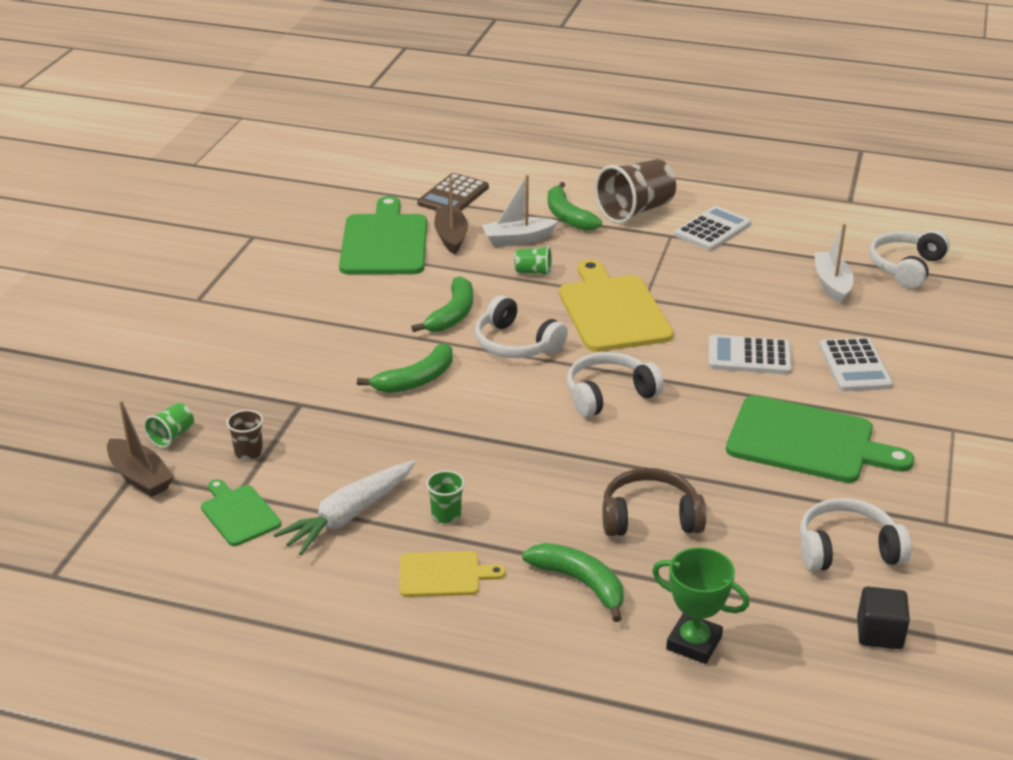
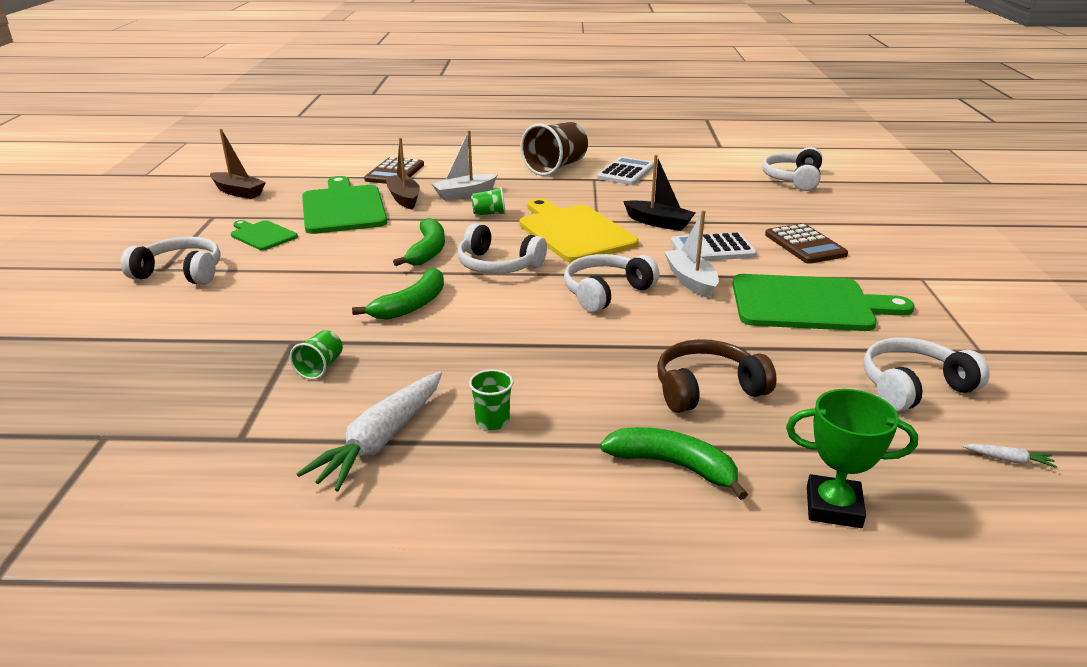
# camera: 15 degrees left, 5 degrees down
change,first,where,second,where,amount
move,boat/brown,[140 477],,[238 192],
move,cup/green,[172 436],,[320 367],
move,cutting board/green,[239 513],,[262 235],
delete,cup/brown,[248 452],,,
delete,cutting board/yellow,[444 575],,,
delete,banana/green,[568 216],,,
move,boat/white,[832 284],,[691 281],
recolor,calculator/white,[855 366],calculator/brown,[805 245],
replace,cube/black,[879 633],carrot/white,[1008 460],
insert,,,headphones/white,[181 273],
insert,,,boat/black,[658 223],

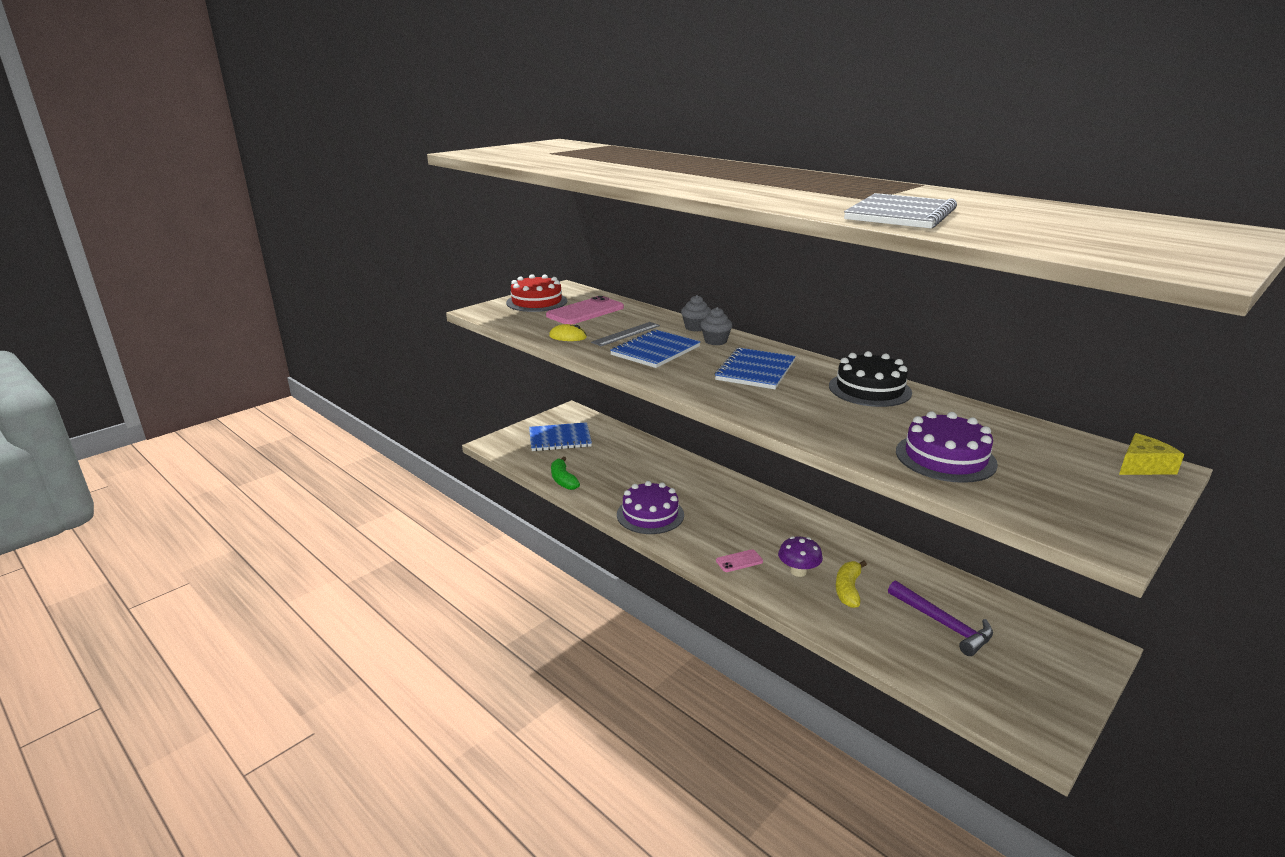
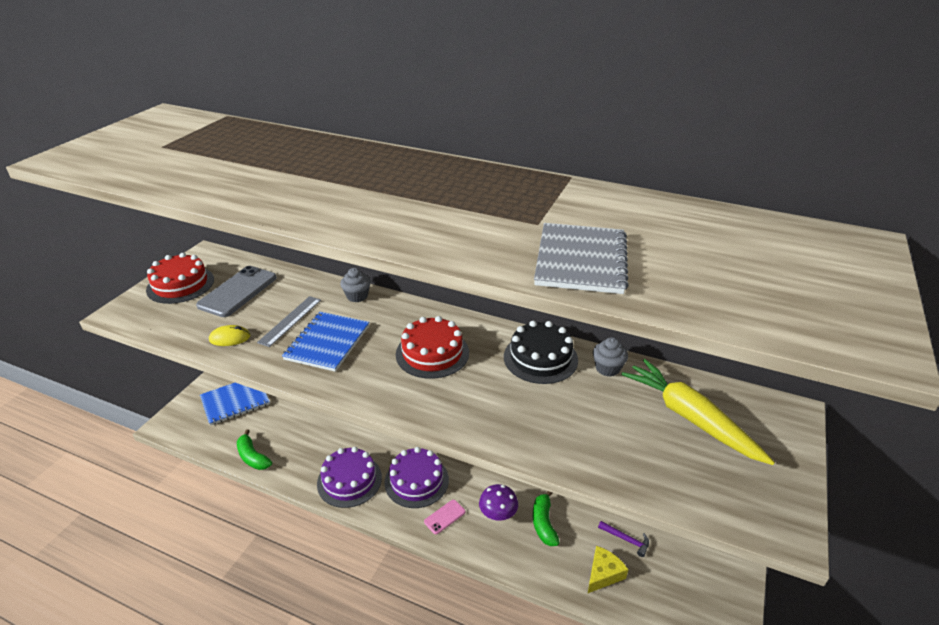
# camera: 20 degrees left, 10 degrees up
change,first,where,second,where,amount
recolor,phone/pink,[585 312],phone/grey,[238 292],
move,cupcake/grey,[715 341],,[607 368],
replace,notebook/blue,[755 371],cake/red,[432 353],
recolor,banana/yellow,[848 589],banana/green,[544 523],
resize,hammer/purple,[943 624],,[626 539],x0.56
move,cake/purple,[945 457],,[416 481],
move,cheese/yellow,[1142 466],,[603 574],
insert,,,carrot/yellow,[690 418],

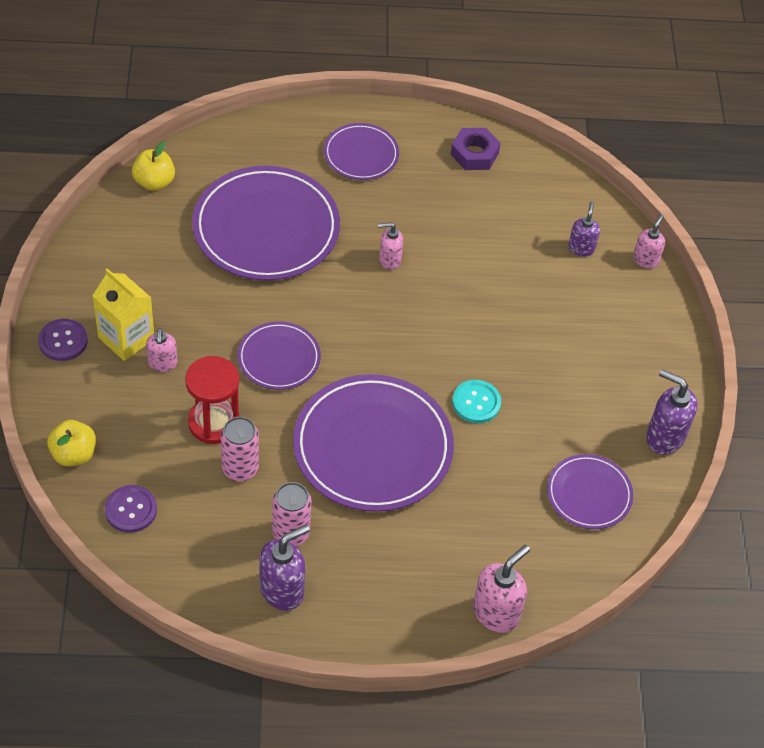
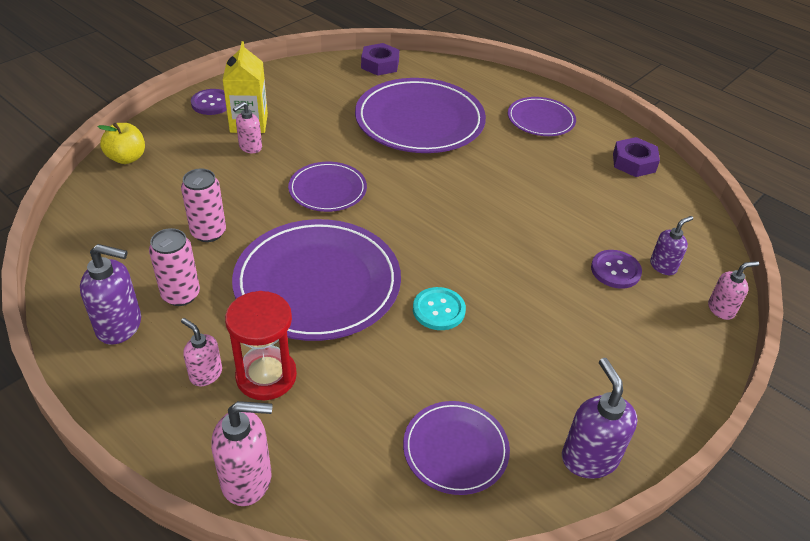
# camera: 45 degrees right, 10 degrees down
change,first,where,second,where,amount
move,button/purple,[131 510],,[615 270],
replace,apple/yellow,[154 182],nut/purple,[380 64],
move,hourglass/red,[214 423],,[266 376],
move,soap dispenser/pink,[389 260],,[205 374],

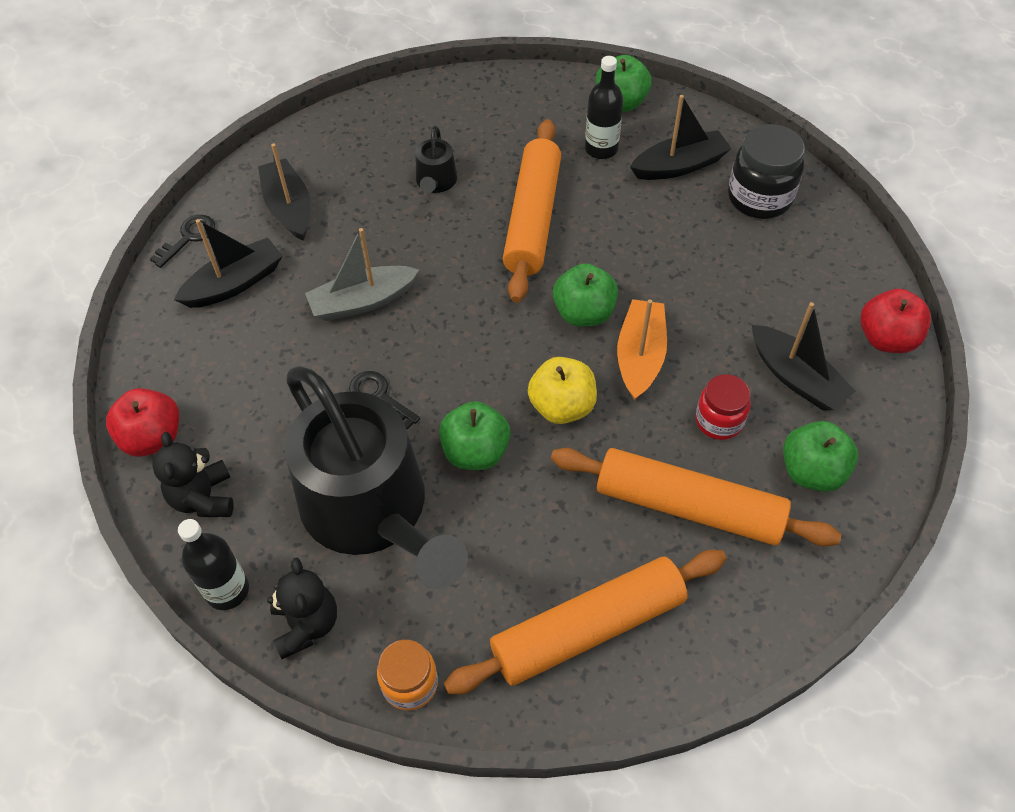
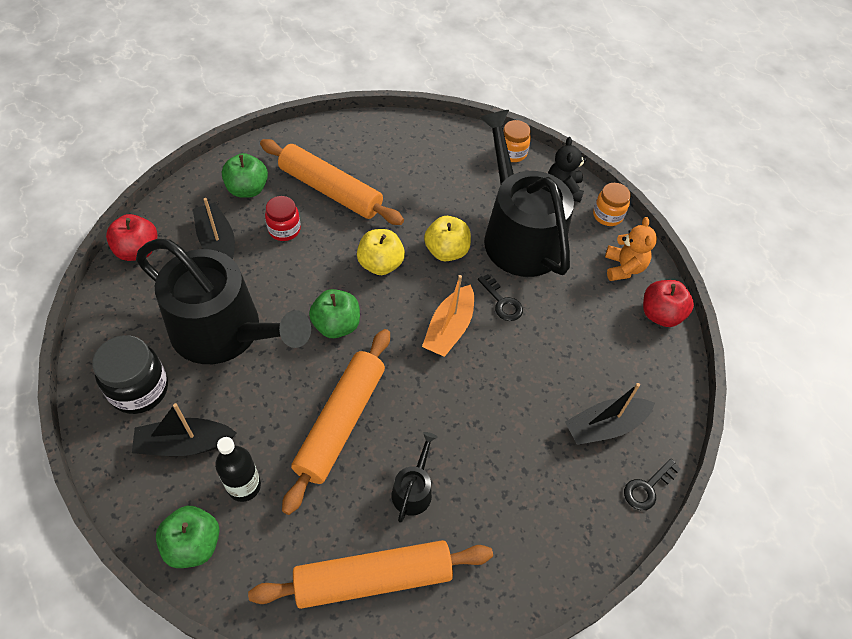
# camera: 170 degrees left, 0 degrees up
change,first,where,second,where,amount
recolor,teddy bear/black,[203 498],teddy bear/orange,[623 267],
replace,bottle/black,[227 590],jar/orange,[607 215],
delete,boat/black,[289 208],,,
delete,boat/grey,[362 302],,,
recolor,apple/green,[475 452],apple/yellow,[446 251],
move,rolling pin/orange,[588 629],,[373 578],
move,boat/orange,[640 356],,[449 329],
insert,,,watering can/black,[224 331],

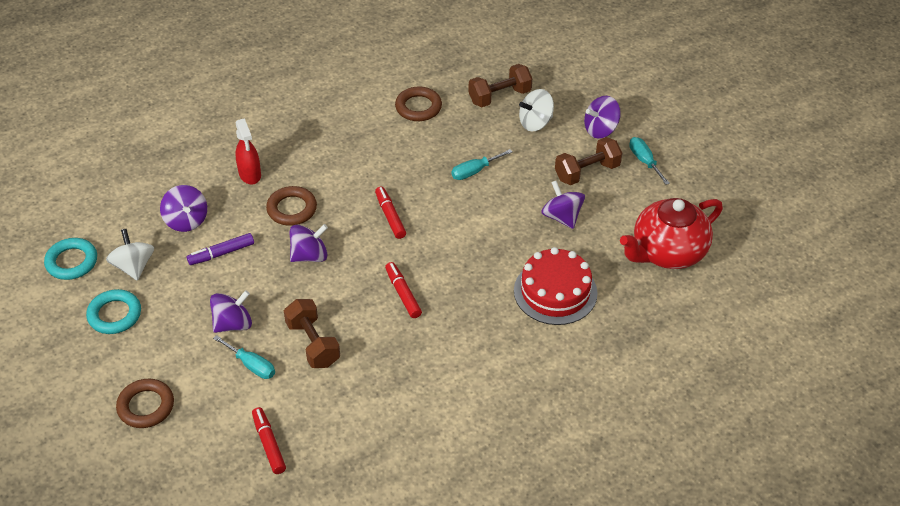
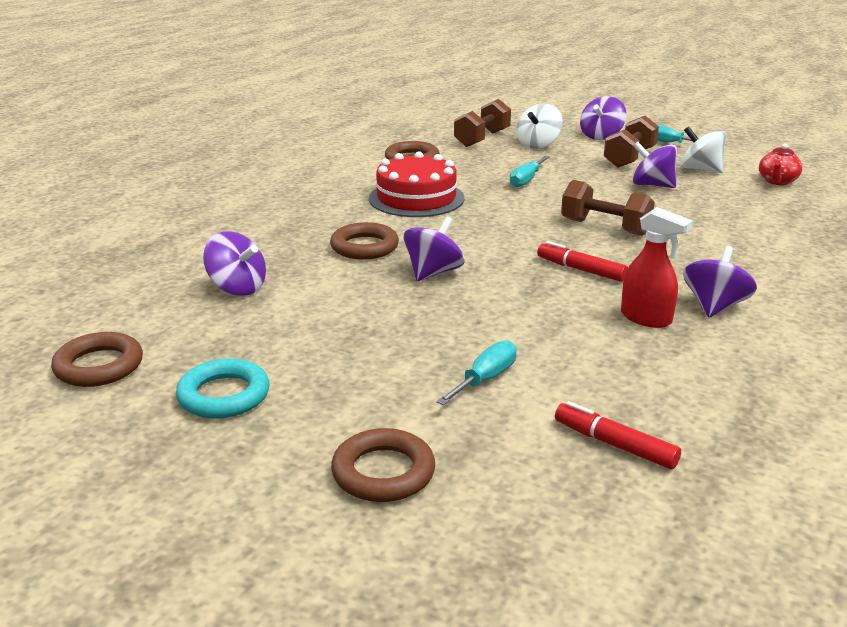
# camera: 30 degrees left, 20 degrees down
change,first,where,second,where,amount
recolor,ring/turquoise,[72 262],ring/brown,[99 366],
move,spinning top/white,[133 266],,[700 169],
delete,marker/purple,[221 253],,,
move,spinning top/purple,[233 324],,[714 306],
rotate,screwdriver/turquoise,[251 365],,[485 379],60 degrees counterclockwise
move,spray bottle/red,[250 174],,[646 318],
move,dumbbell/brown,[313 344],,[605 227],
delete,marker/red,[390 216],,,
move,cake/red,[555 292],,[416 198],
resize,teapot/red,[667 252],,[777 181],x0.47

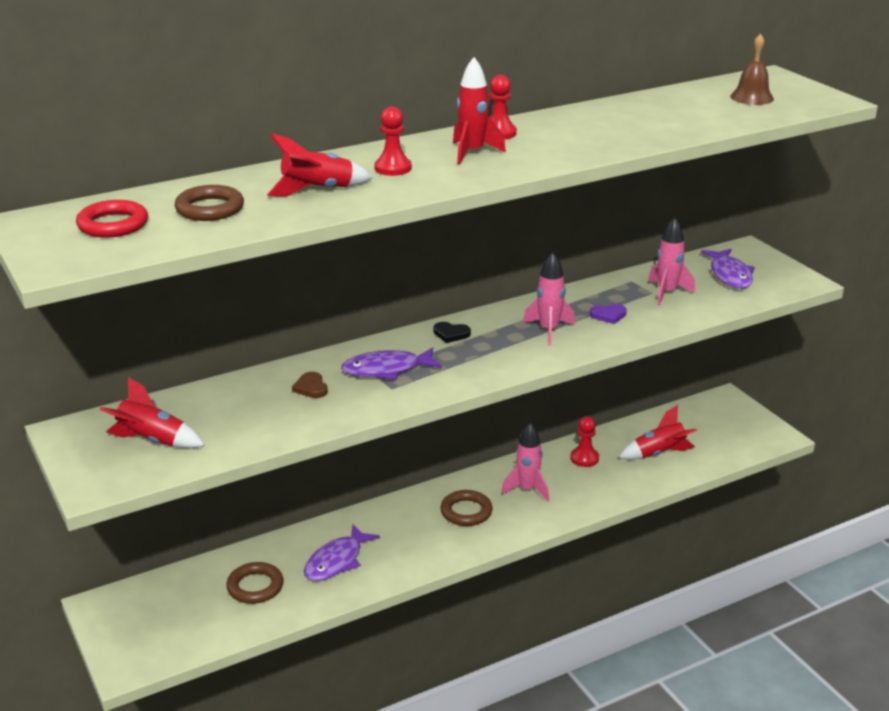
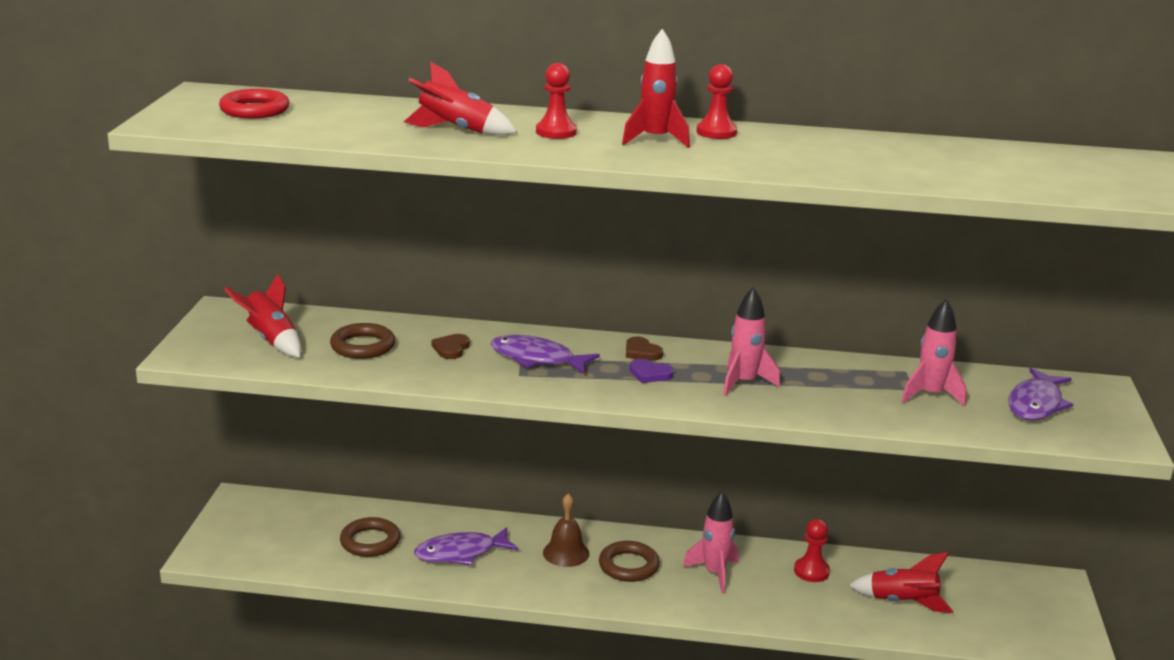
# camera: 35 degrees right, 5 degrees down
change,first,where,second,where,amount
move,ring/brown,[210 209],,[363 346],
recolor,heart/black,[451 334],heart/brown,[641 352],
move,heart/purple,[608 315],,[649 374],
move,bell/brown,[752 97],,[566 553],

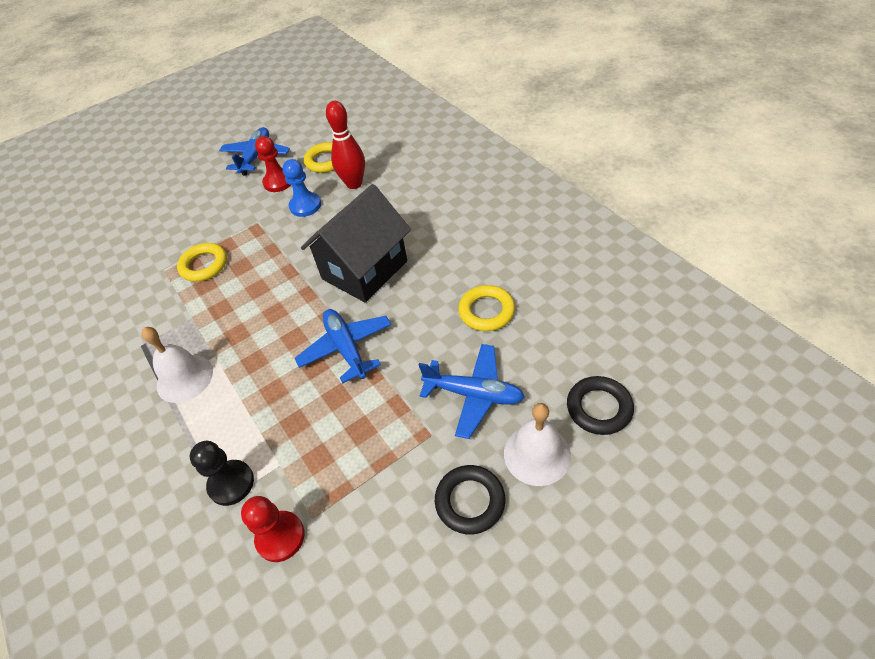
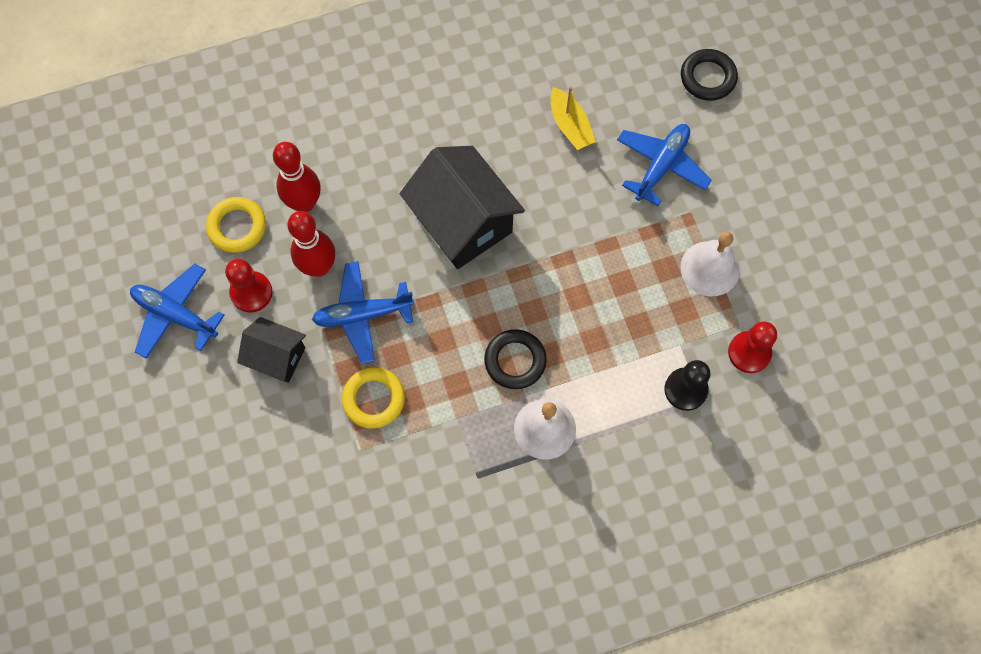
# camera: 80 degrees left, 20 degrees up
change,first,where,second,where,amount
replace,pawn/blue,[305 206],bowling pin/red,[318 267],
move,plane/blue,[346 348],,[363 315],
move,ring/black,[470 501],,[515 361],
replace,ring/yellow,[486 311],boat/yellow,[570 125],
move,bell/white,[537 454],,[710 268],
insert,,,house/black,[277 357],

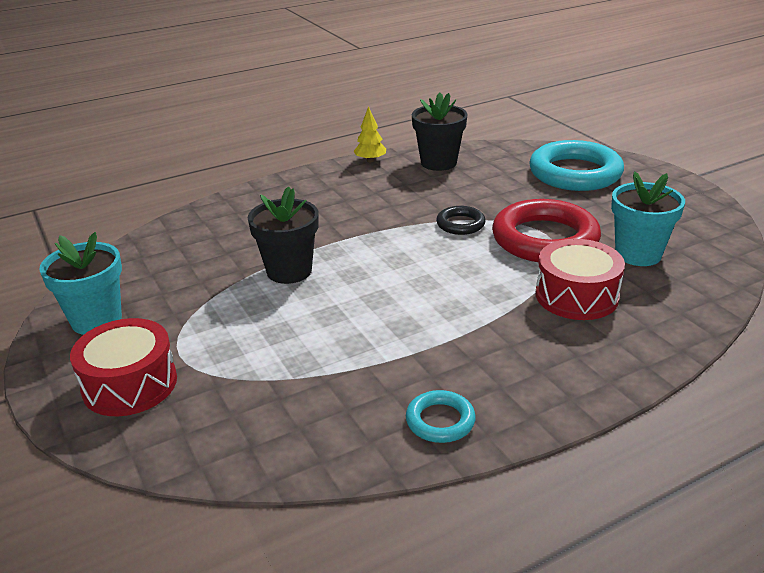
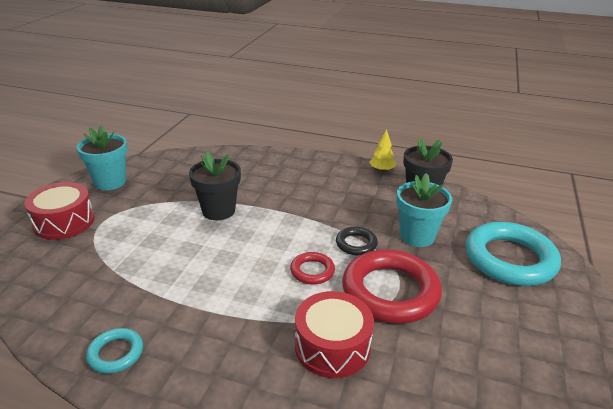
# camera: 45 degrees right, 0 degrees up
change,first,where,second,where,amount
move,flower pot/turquoise,[638 254],,[417 236],
insert,,,ring/red,[312 271],

